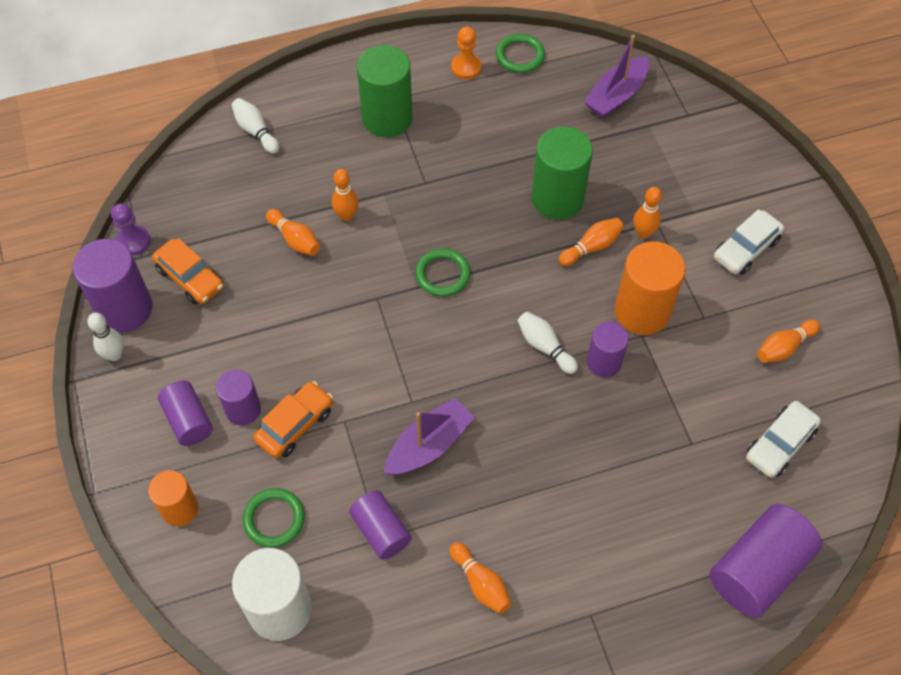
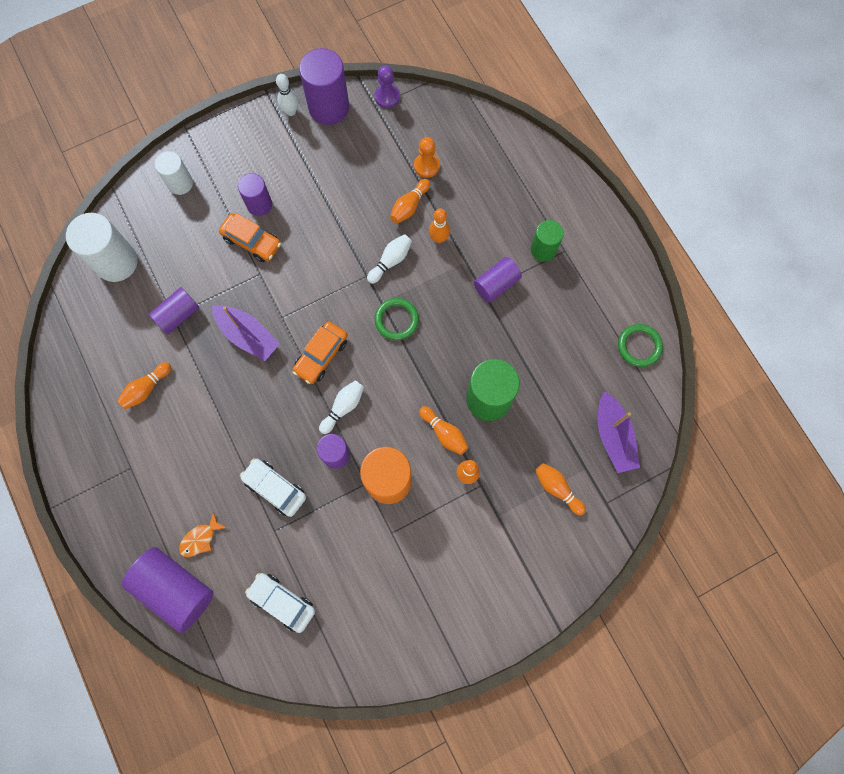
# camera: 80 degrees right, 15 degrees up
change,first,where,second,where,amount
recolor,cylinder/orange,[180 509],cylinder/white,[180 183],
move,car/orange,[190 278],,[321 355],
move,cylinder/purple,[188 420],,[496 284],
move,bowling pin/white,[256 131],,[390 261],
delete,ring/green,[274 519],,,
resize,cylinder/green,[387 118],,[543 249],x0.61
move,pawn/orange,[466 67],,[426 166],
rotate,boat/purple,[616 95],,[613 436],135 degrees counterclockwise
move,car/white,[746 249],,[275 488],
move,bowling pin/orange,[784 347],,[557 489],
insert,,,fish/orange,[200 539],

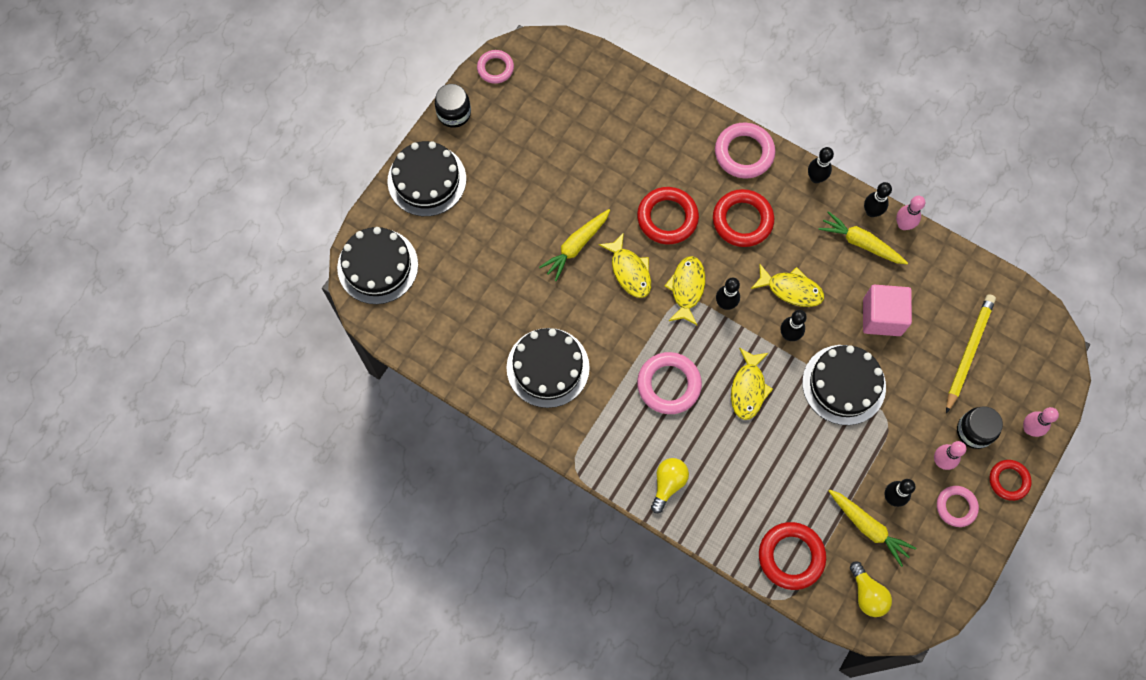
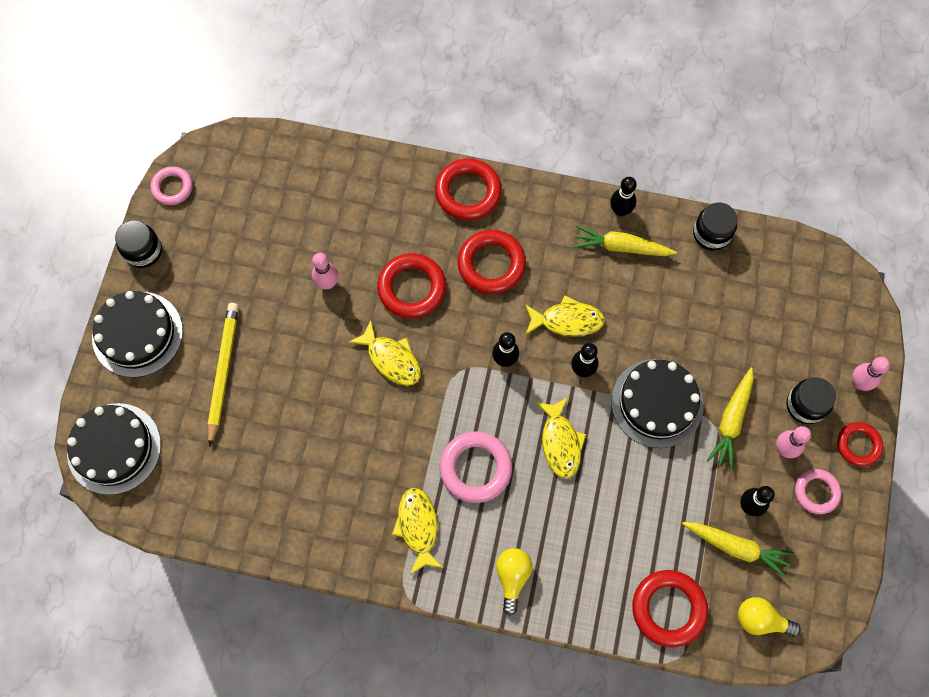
# camera: 20 degrees left, 0 degrees up
change,first,where,second,where,amount
delete,cake/black,[548 367],,,
move,carrot/yellow,[576 246],,[731 421],
move,fish/yellow,[687 288],,[418 527],
recolor,ring/pink,[744 153],ring/red,[468 192],
delete,bowling pin/black,[816 178],,,
rotate,light bulb/yellow,[867 594],,[760 620],150 degrees clockwise
delete,cube/pink,[882 317],,,
move,bowling pin/pink,[903 225],,[327 283],
move,pencil/yellow,[968 352],,[223 371],
insert,,,jar/black,[711 233],

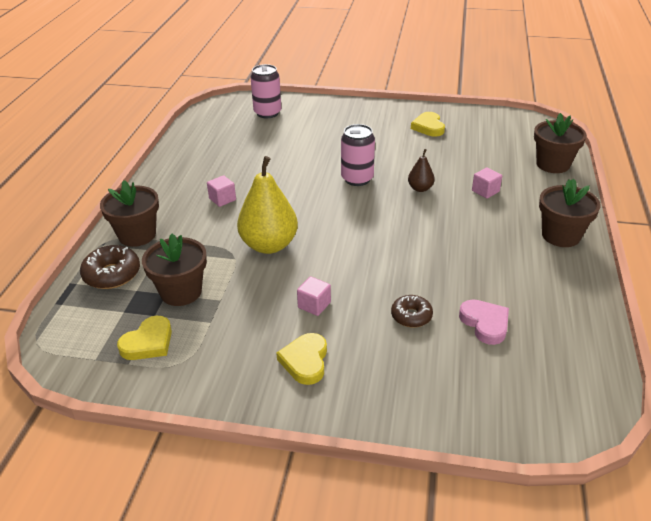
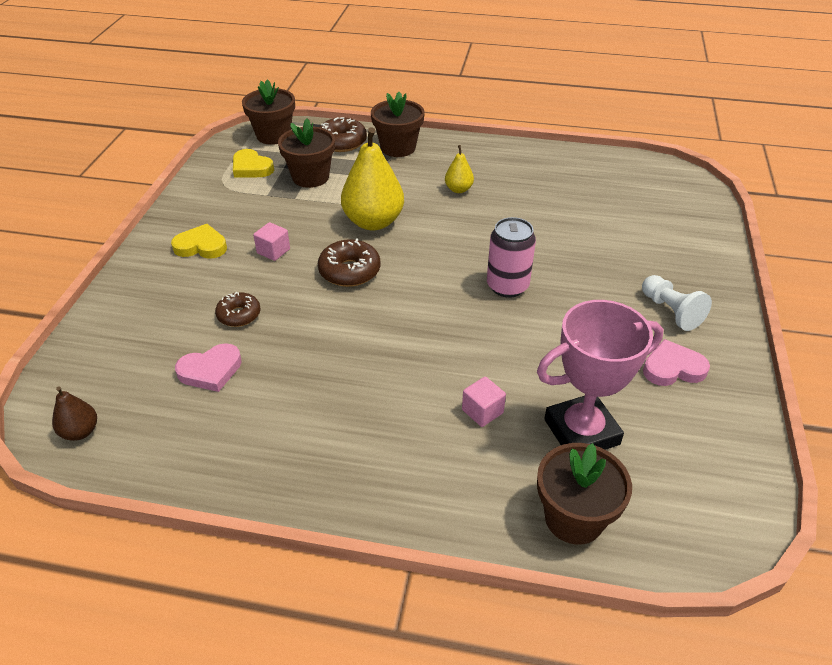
# camera: 90 degrees right, 5 degrees up
change,first,where,second,where,amount
replace,cube/pink,[222 199],pear/yellow,[458 189],
delete,can/pink,[267 113],,,
move,pear/brown,[420 188],,[80 432],
recolor,heart/yellow,[428 127],heart/pink,[673 368],
move,flower pot/brown,[561 235],,[273 135],
insert,,,donut/brown,[349 271],
insert,,,trophy/pink,[581 432],
insert,,,pawn/white,[670 311],

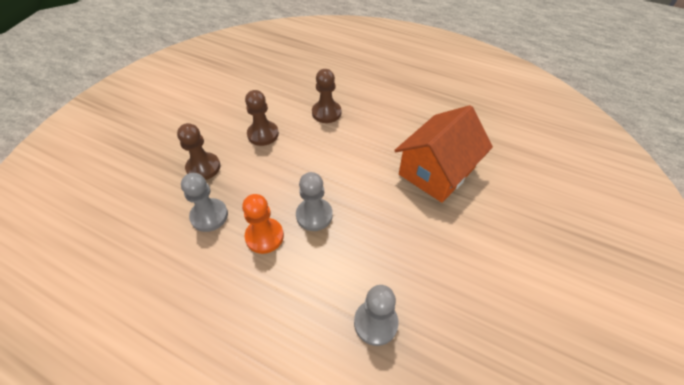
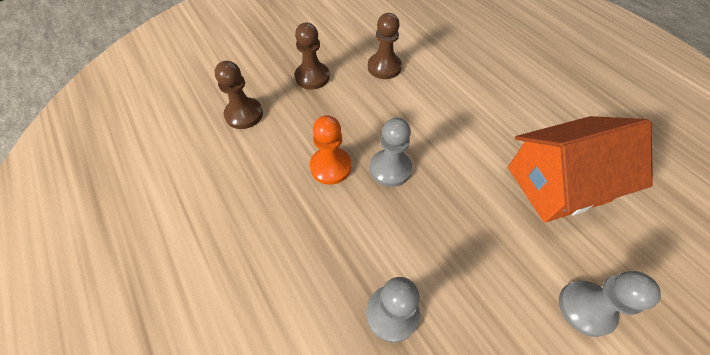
# camera: 30 degrees right, 5 degrees up
change,first,where,second,where,amount
move,pawn/grey,[209 216],,[585 308],
move,pawn/brown,[326 113],,[244 114],

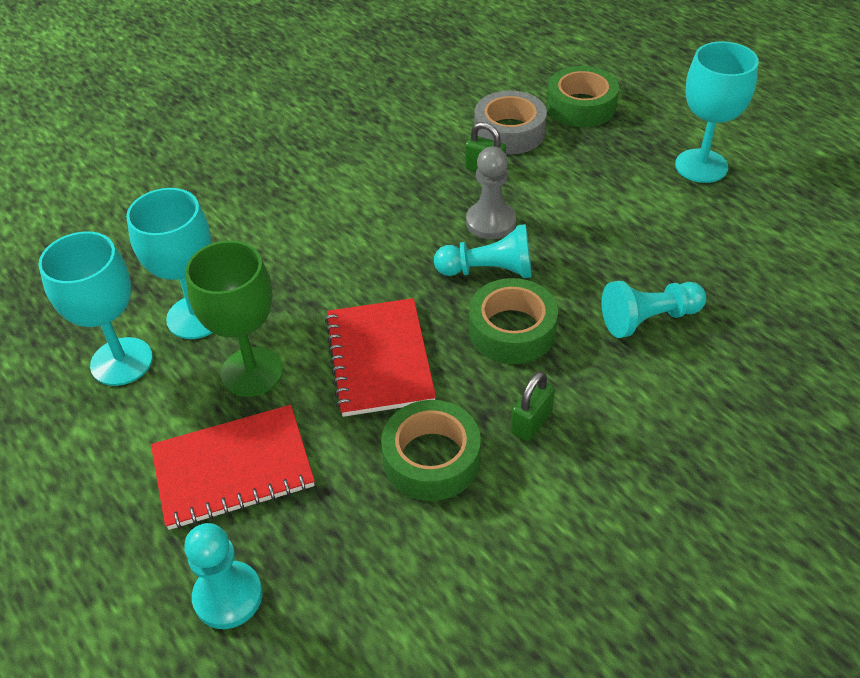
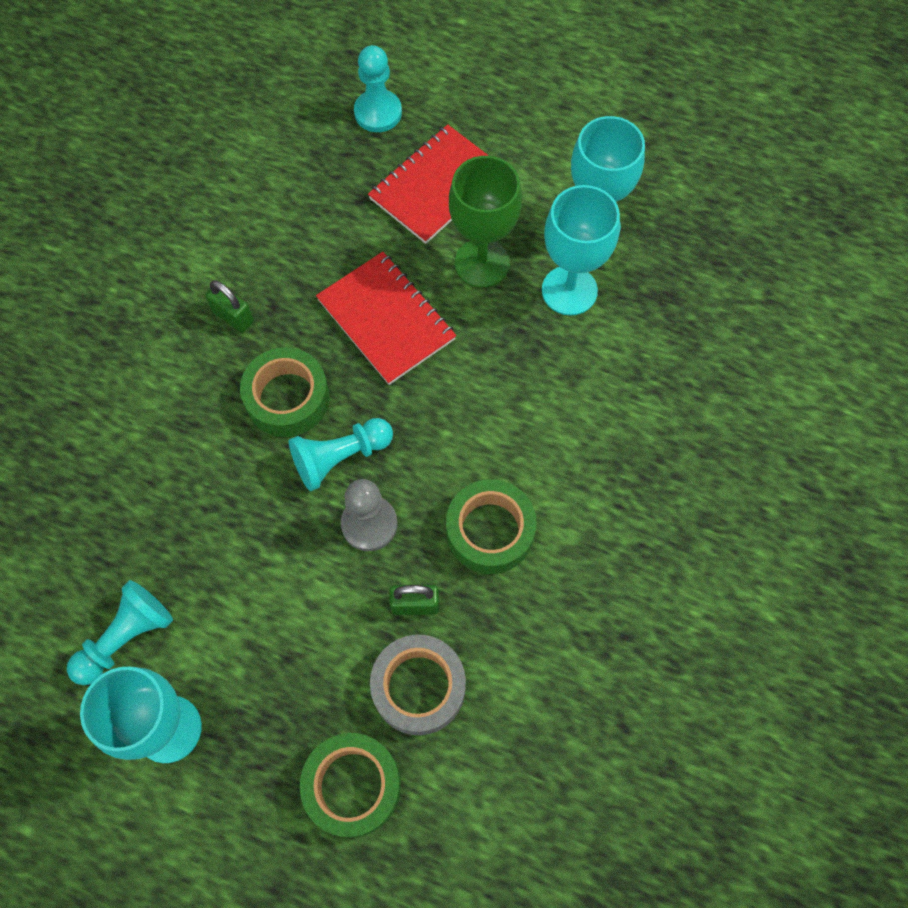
# camera: 150 degrees right, 20 degrees up
change,first,where,second,where,amount
move,tape/green,[431 459],,[490 531],
rotate,padlock/green,[531 422],,[233 317],60 degrees counterclockwise
move,pawn/turquoise,[648 319],,[126 637],

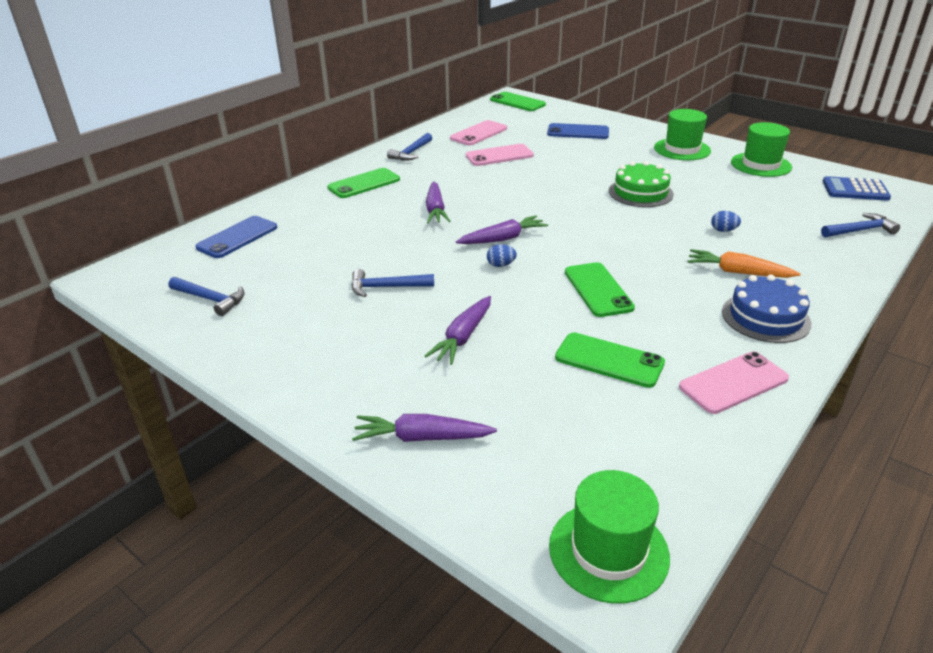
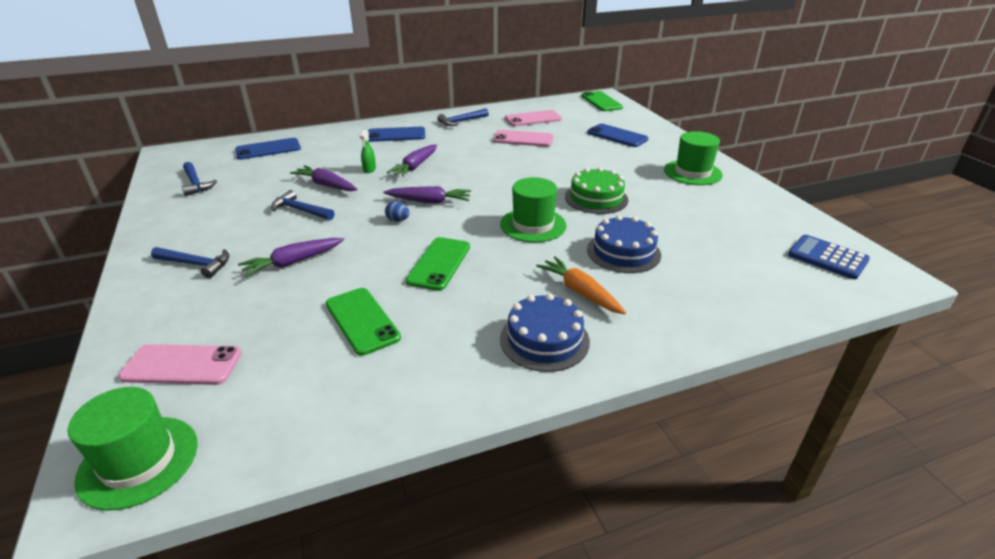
# camera: 30 degrees right, 0 degrees up
change,first,where,second,where,amount
recolor,phone/green,[364 184],phone/blue,[396 135],
move,carrot/purple,[422 437],,[326 185],
move,phone/pink,[733 383],,[182 365],
replace,egg/blue,[723 230],cake/blue,[623 252],
move,hat/green,[760 165],,[533 225],
move,hammer/blue,[860 230],,[196 264],
insert,,,spray bottle/green,[369 169],

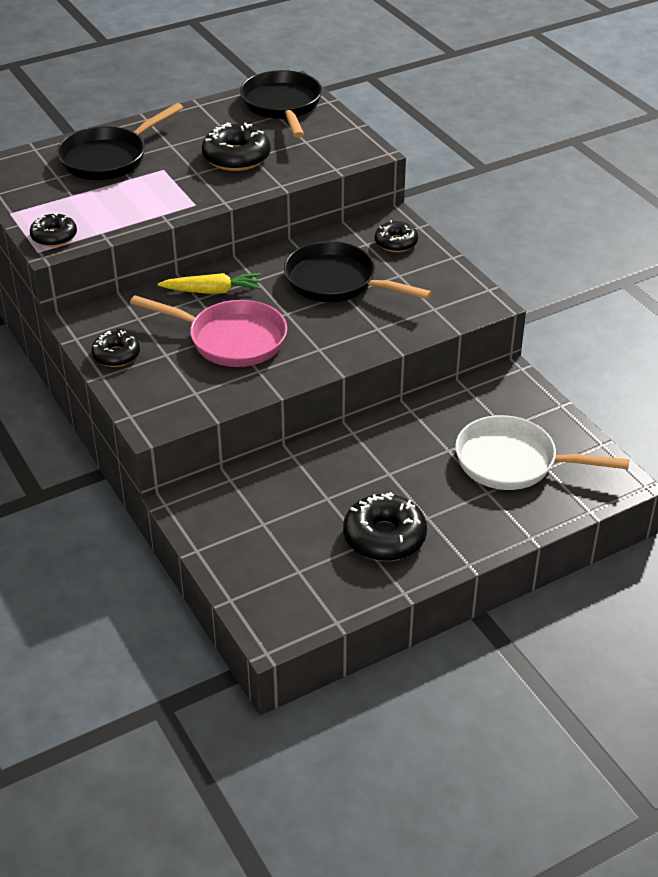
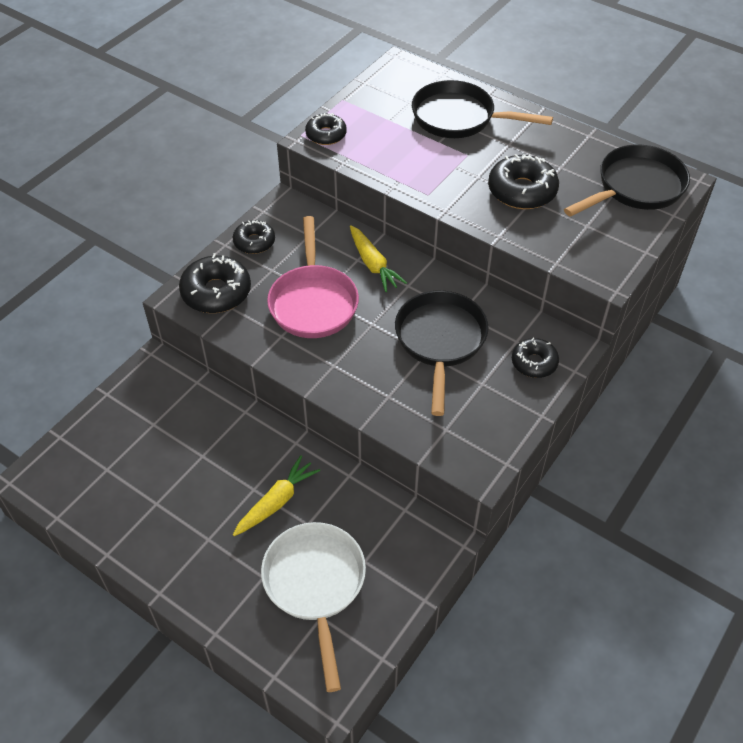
# camera: 65 degrees right, 10 degrees up
change,first,where,second,where,amount
move,donut/black,[384 537],,[216 292],
insert,,,carrot/yellow,[276 502],

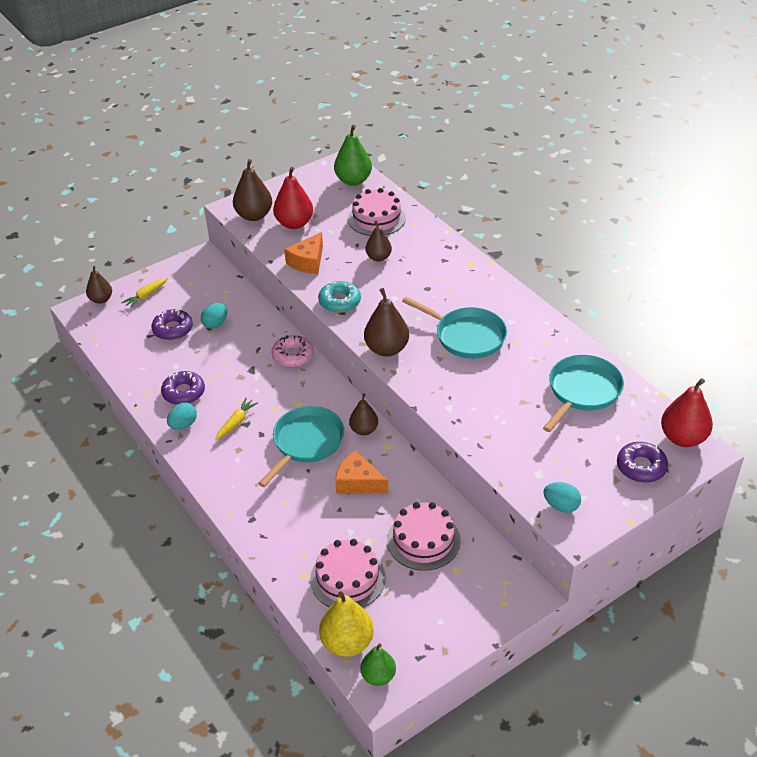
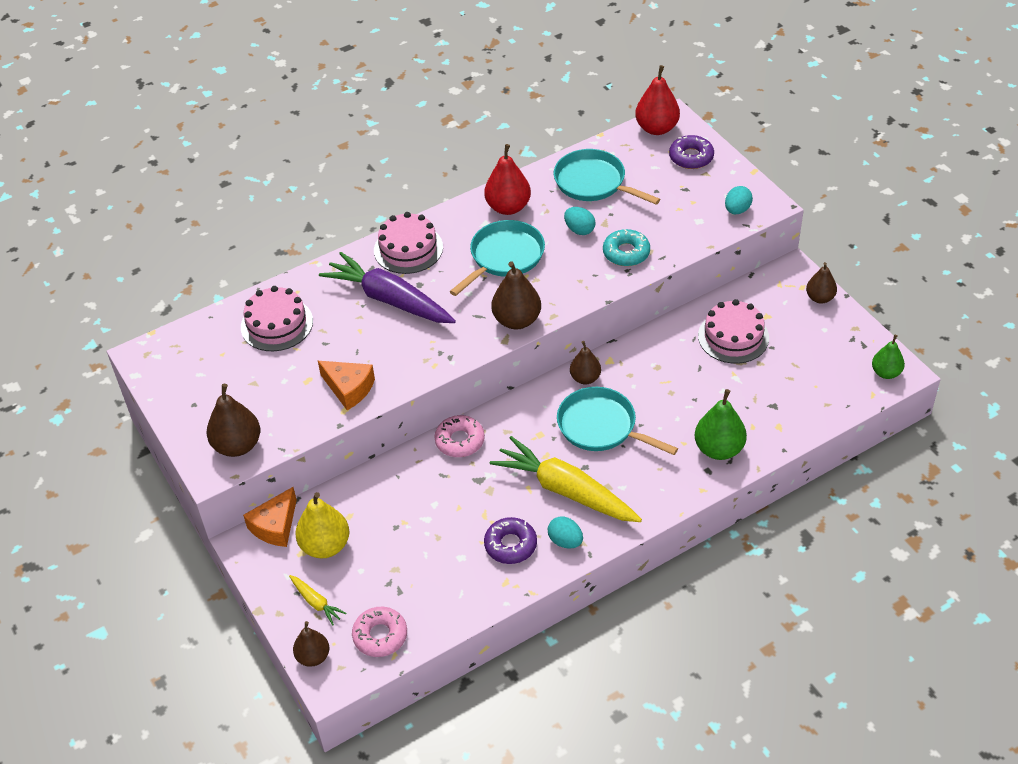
# camera: 85 degrees left, 5 degrees up
change,first,where,second,where,amount
delete,donut/purple,[173 329],,,
move,egg/turquoise,[215 324],,[579 230],
resize,carrot/yellow,[236 422],,[565 490],x2.29
move,pear/red,[294 223],,[508 207],
move,cake/pink,[347 578],,[408 249],
move,donut/turquoise,[339 301],,[626 253],
move,pear/yellow,[347 643],,[325 546],
move,pear/green,[353 180],,[719 449],
move,cheese/orange,[358 482],,[275 526],
move,pear/brown,[378 257],,[820 298],
insert,,,carrot/purple,[389 299],
insert,,,donut/pink,[380 636],

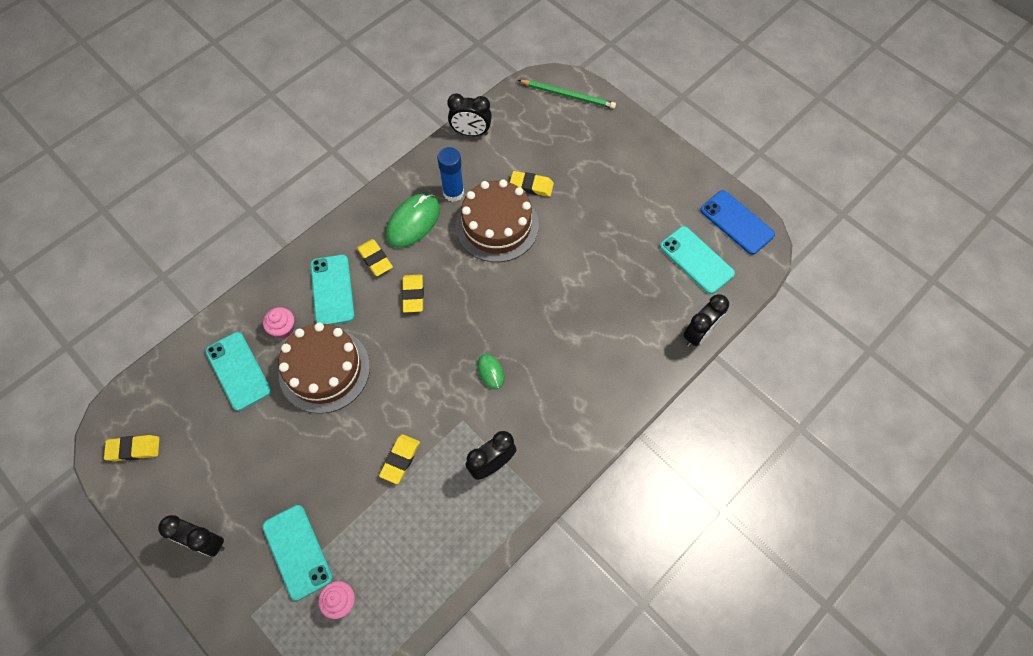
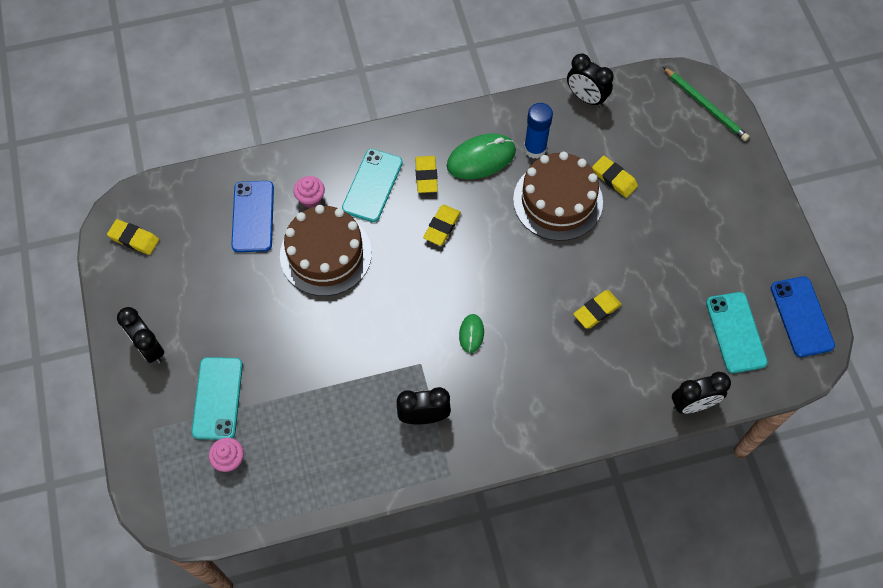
# camera: 30 degrees right, 0 degrees up
change,first,where,second,where,amount
recolor,phone/turquoise,[238 371],phone/blue,[253 216],
move,eraser/yellow,[400 460],,[597 311],

